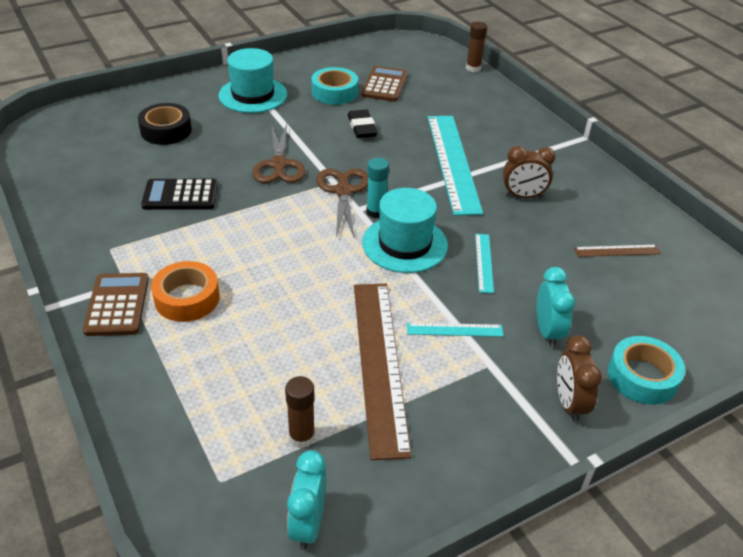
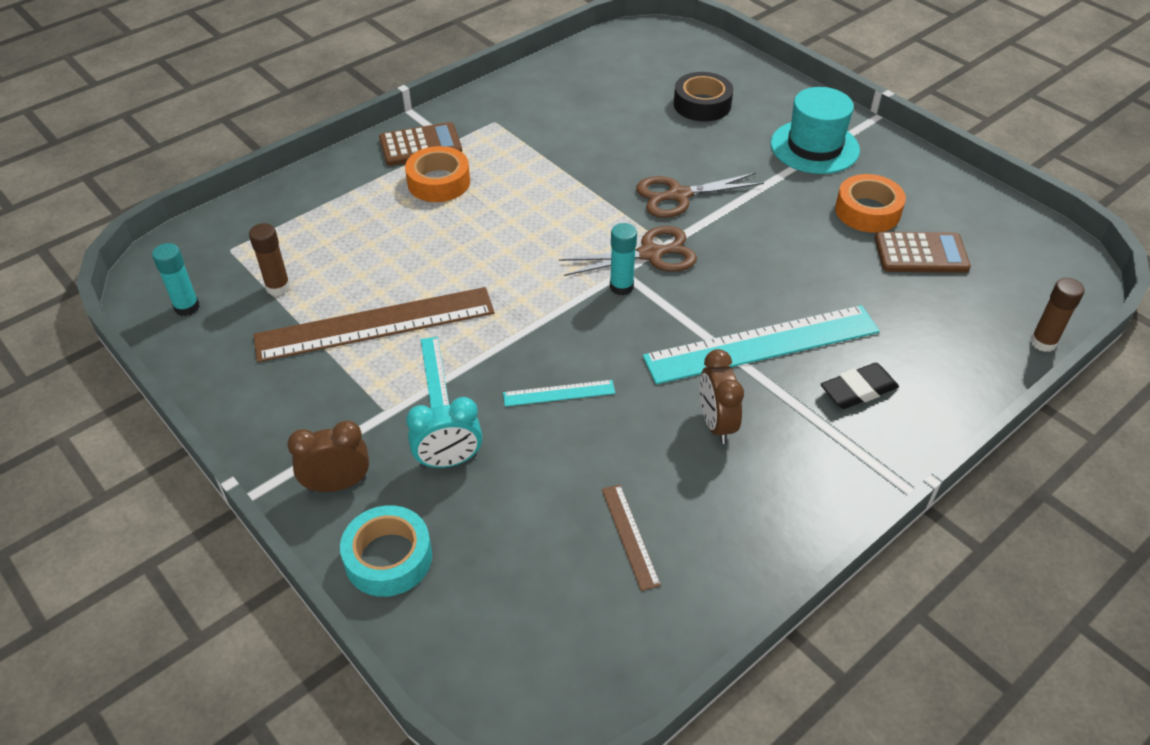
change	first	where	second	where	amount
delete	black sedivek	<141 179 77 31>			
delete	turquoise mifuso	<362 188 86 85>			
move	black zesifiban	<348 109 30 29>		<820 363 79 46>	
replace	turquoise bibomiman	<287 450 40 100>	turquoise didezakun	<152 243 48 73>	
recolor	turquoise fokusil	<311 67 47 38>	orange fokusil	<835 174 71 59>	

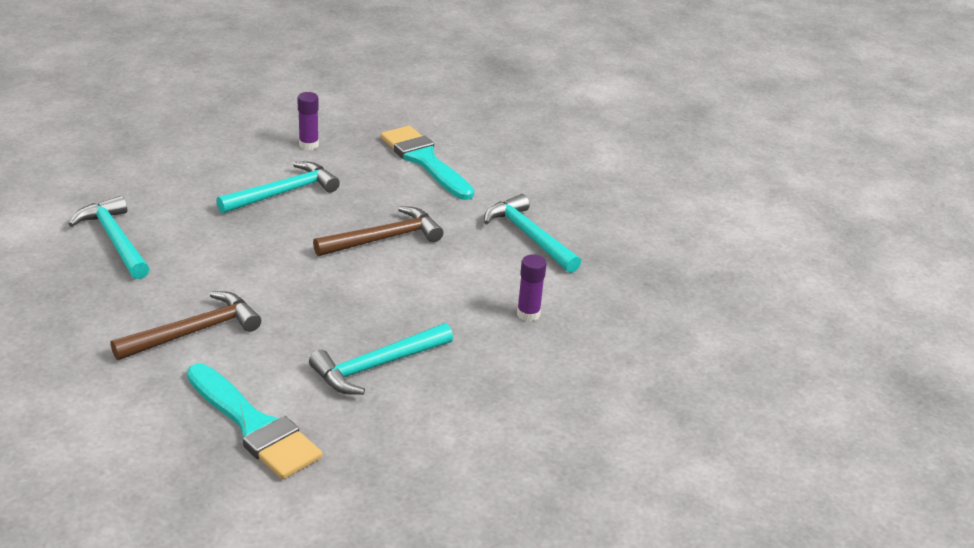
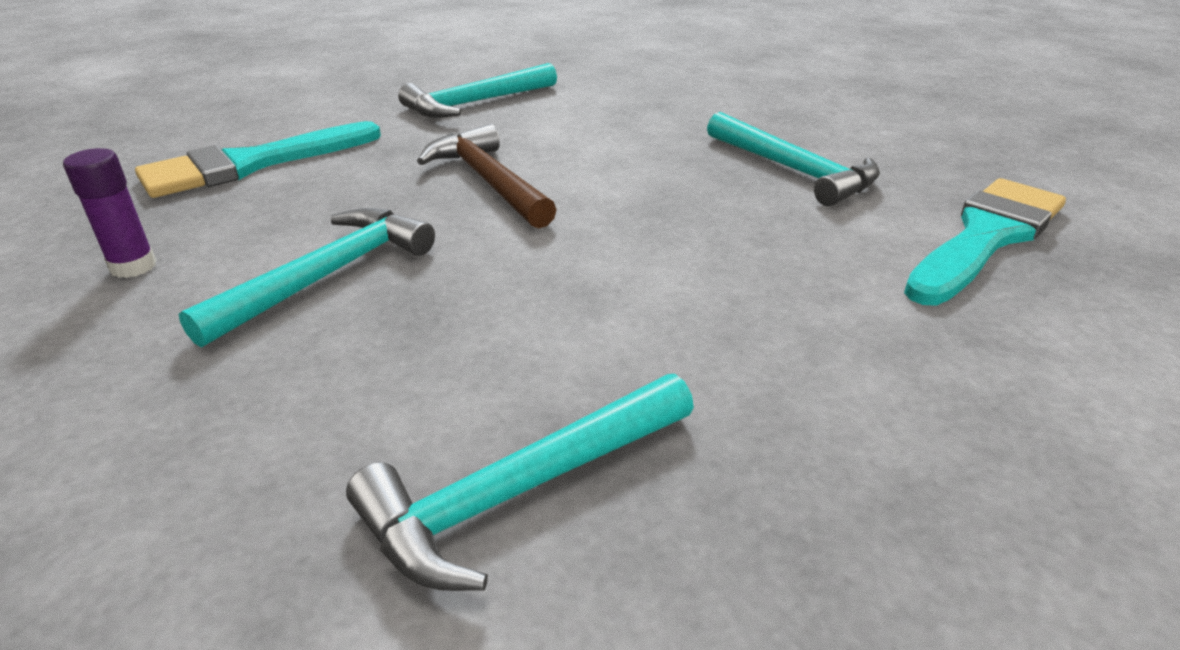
change	first	where	second	where	amount
delete	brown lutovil	<111 291 150 69>			
delete	purple didezakun	<517 254 30 68>			
rotate	turquoise lutovil	<216 161 124 53>		<179 208 256 140>	75 degrees clockwise

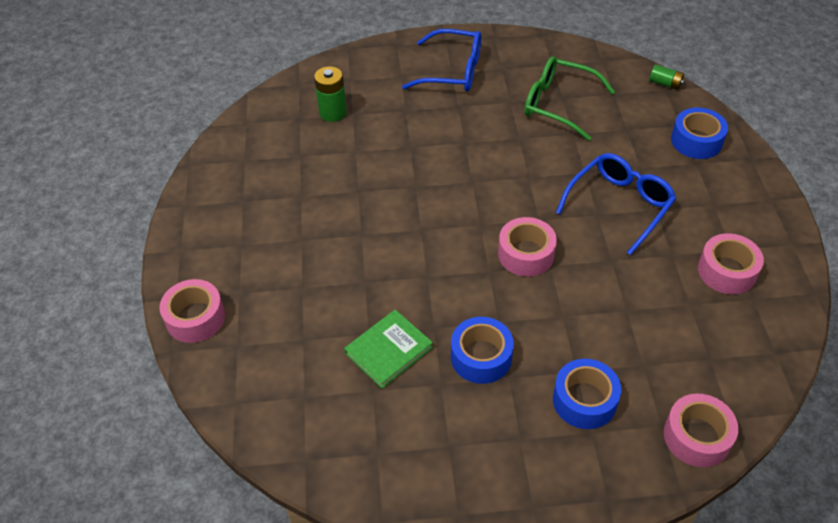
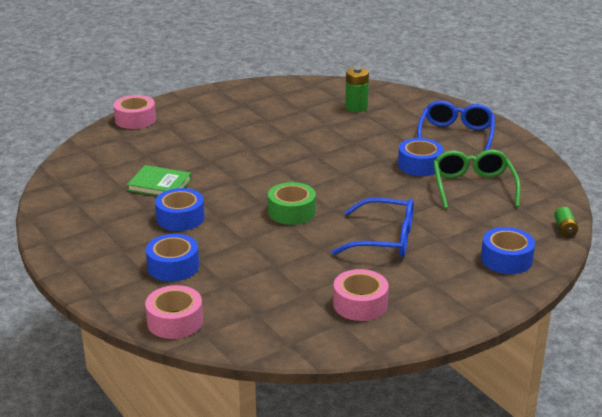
change	first	where	second	where	amount
insert			blue fokusil	<398 138 45 38>	
recolor	pink fokusil	<498 217 59 60>	green fokusil	<268 182 48 43>	
rotate	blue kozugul	<402 29 79 62>		<417 100 78 51>	150 degrees counterclockwise

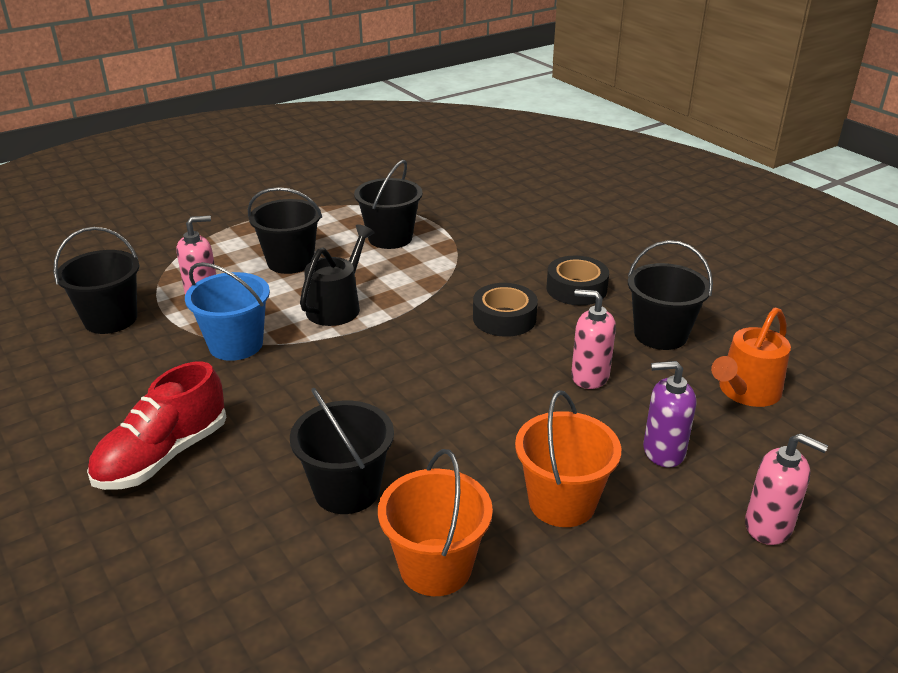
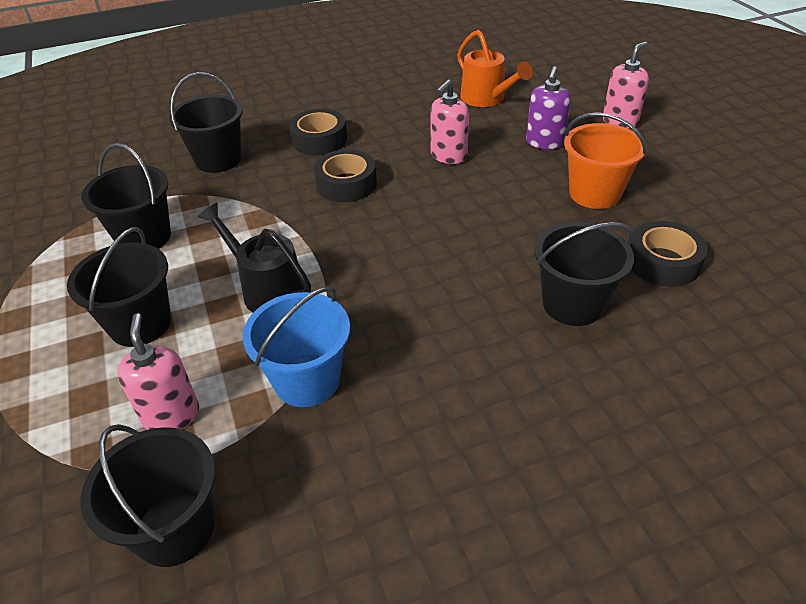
change	first	where	second	where	amount
delete	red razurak	<87 361 139 129>			
move	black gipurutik	<628 240 85 110>		<169 72 74 101>	
replace	orange gipurutik	<378 449 115 147>	black fokusil	<630 221 78 66>	

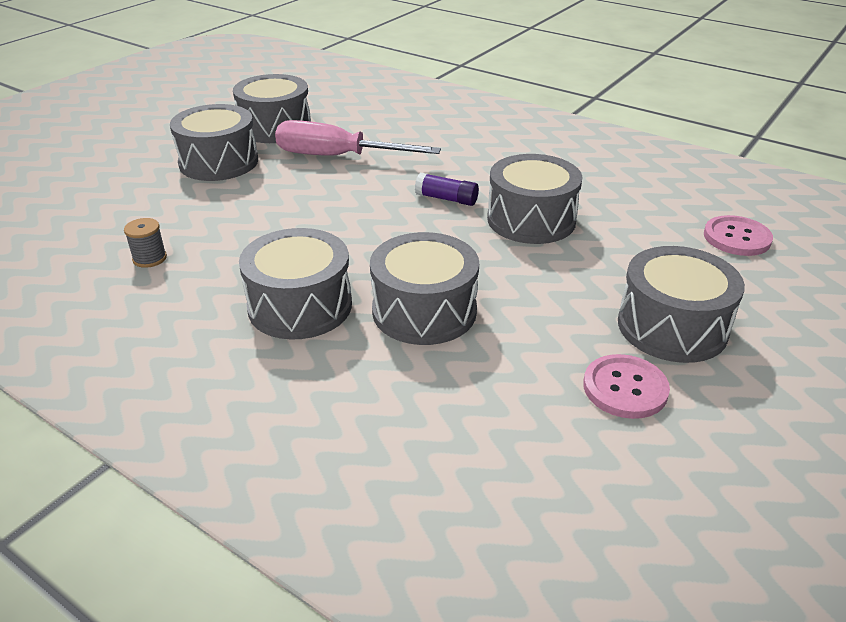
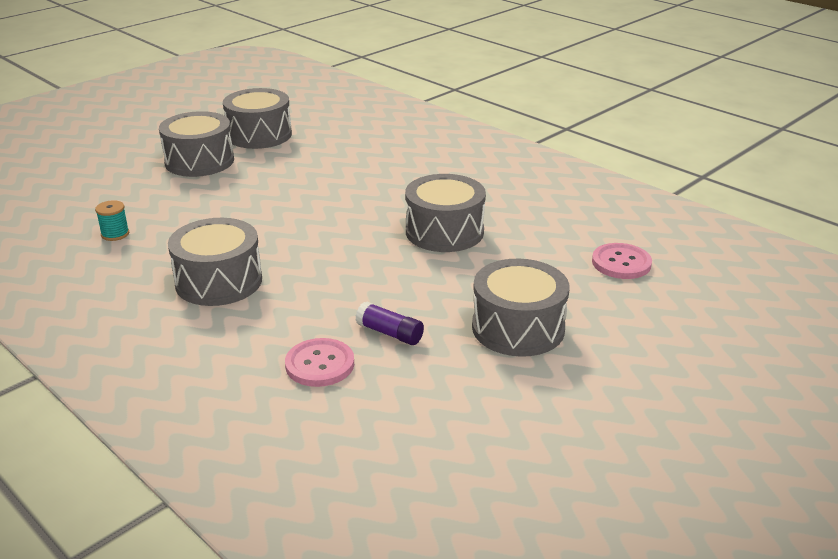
change	first	where	second	where	amount
delete	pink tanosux	<275 120 166 36>			
delete	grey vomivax	<370 232 109 113>			
move	purple didezakun	<415 173 64 33>		<356 301 68 44>	
move	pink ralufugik	<583 354 87 65>		<285 338 69 49>	
recolor	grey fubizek	<124 218 43 50>	turquoise fubizek	<95 200 34 41>	

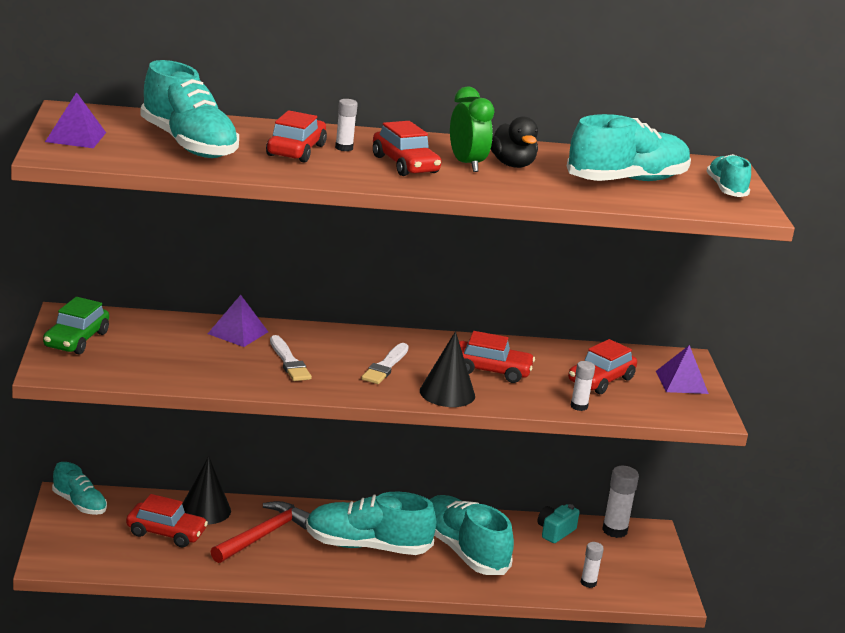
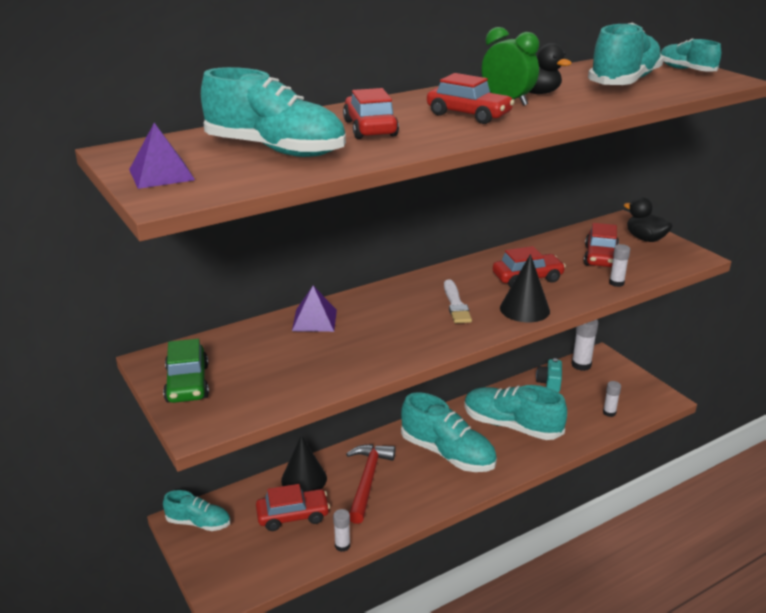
change	first	where	second	where	amount
delete	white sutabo	<270 335 42 46>			
move	white didezakun	<335 99 23 52>		<333 509 17 43>	
replace	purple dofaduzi	<656 345 53 49>	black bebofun	<624 197 49 45>	
rotate	turquoise razurak	<306 492 130 63>		<401 392 96 80>	120 degrees counterclockwise

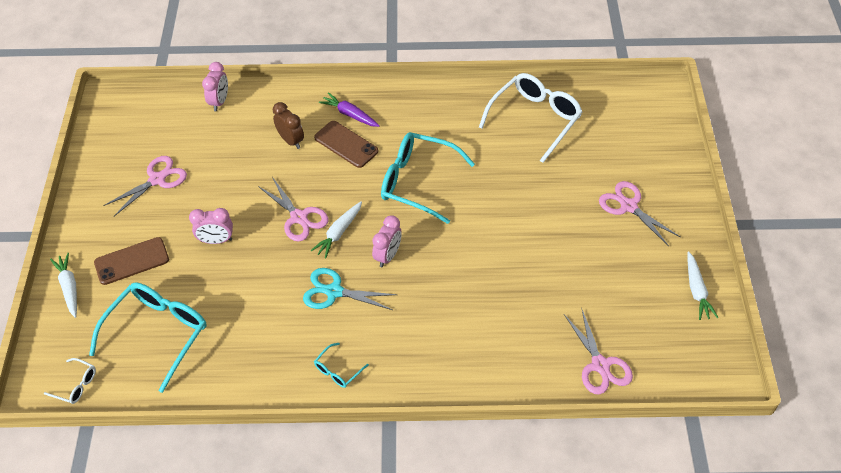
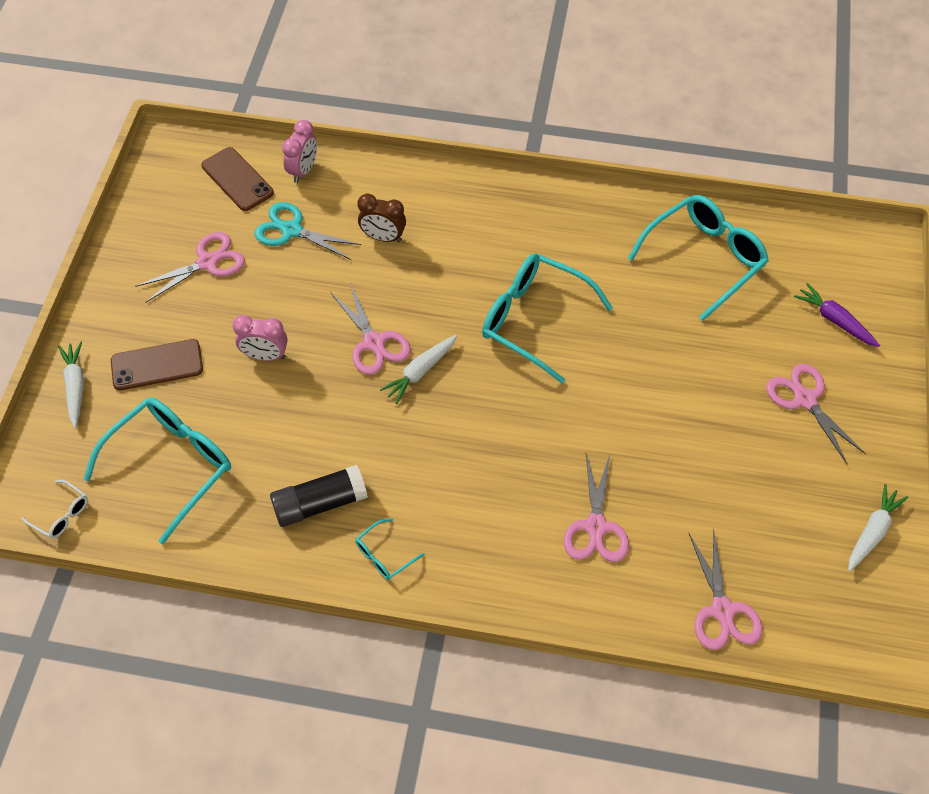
change	first	where	second	where	amount
delete	pink bibomiman	<372 215 30 52>			
insert			black didezakun	<270 465 98 62>	
insert			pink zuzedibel	<564 454 65 108>	
move	turquoise zuzedibel	<303 268 94 42>		<255 202 106 58>	
move	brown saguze	<314 121 64 47>		<201 147 73 64>	
move	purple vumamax	<319 92 61 35>		<794 283 86 64>	
recolor	white kozugul	<479 73 103 90>	turquoise kozugul	<628 195 141 126>	
rotate	brown bibomiman	<273 102 31 47>		<357 194 49 48>	135 degrees clockwise
rotate	white vumamax	<687 251 32 69>		<848 484 60 87>	150 degrees counterclockwise

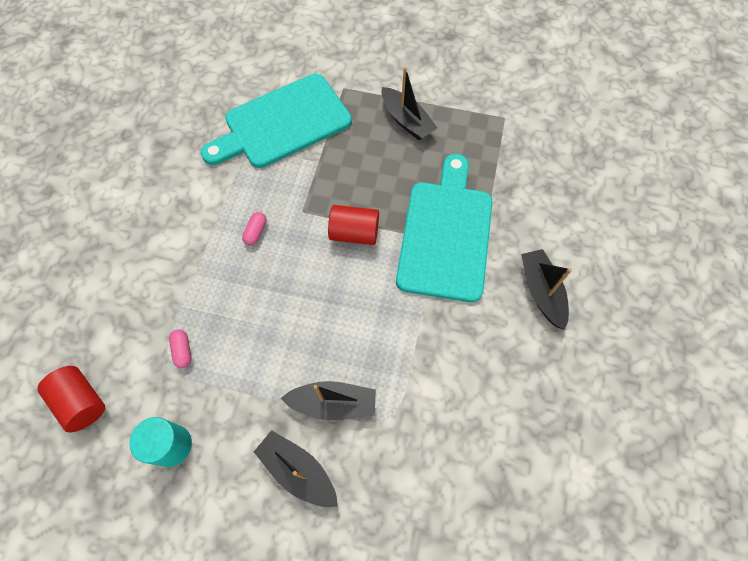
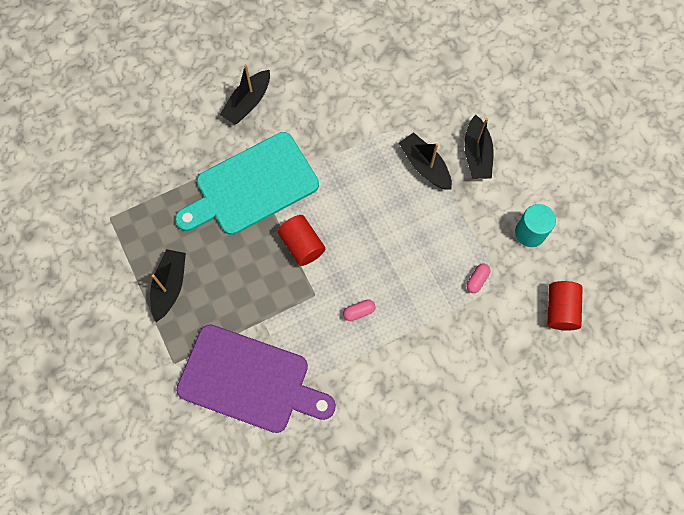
change	first	where	second	where	amount
recolor	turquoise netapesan	<201 74 151 94>	purple netapesan	<176 324 160 109>	

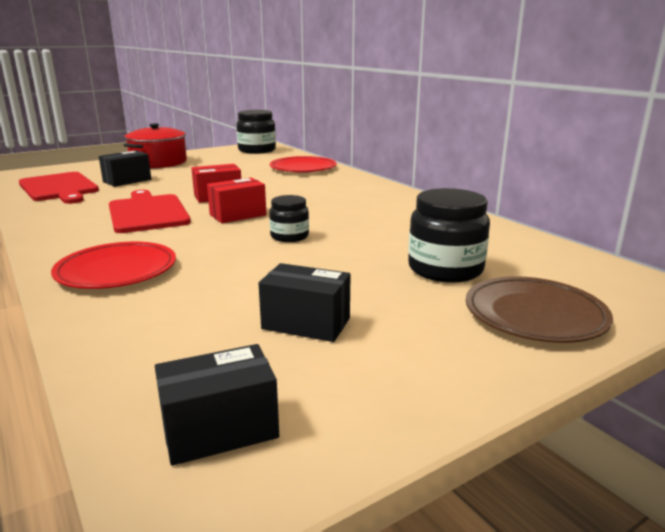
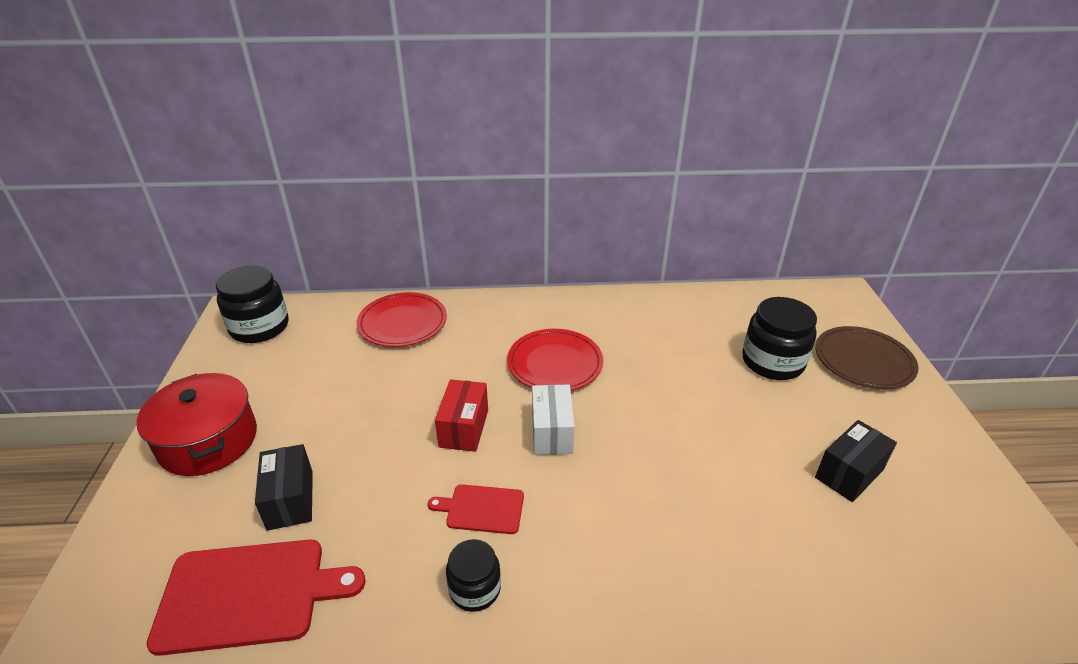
change	first	where	second	where	amount
delete	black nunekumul	<155 344 124 122>			
move	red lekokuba	<51 242 125 47>		<507 329 96 62>	
move	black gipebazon	<269 195 40 47>		<446 539 55 73>	
recolor	red nunekumul	<207 178 59 45>	white nunekumul	<532 385 43 70>	
resize	red netapesan	<109 190 82 43>		<428 484 96 50>	x0.54

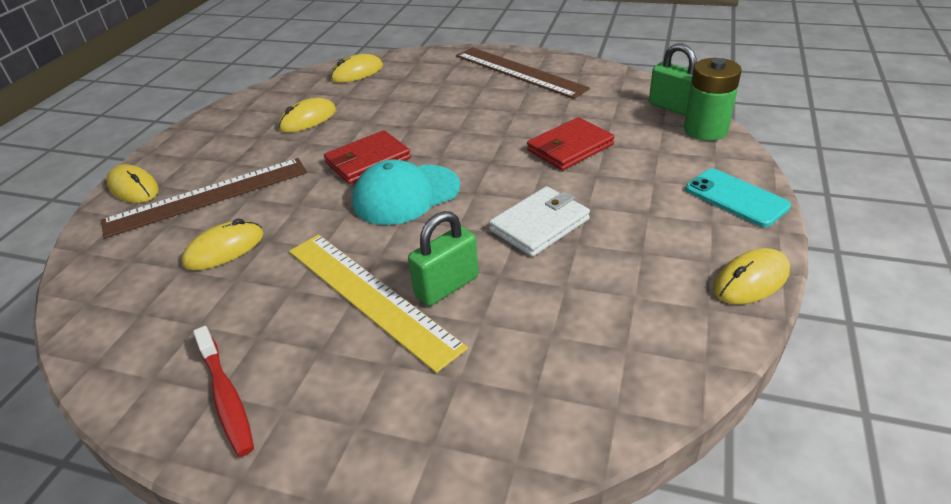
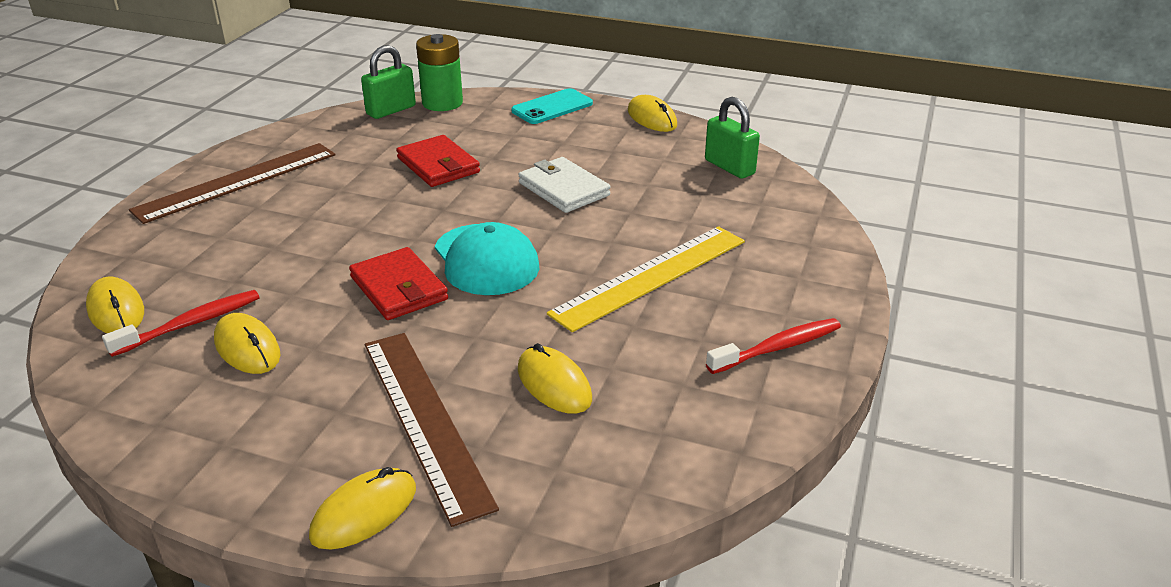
change	first	where	second	where	amount
insert			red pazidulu	<102 290 158 67>	
move	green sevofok	<408 211 71 95>		<705 97 55 82>	

